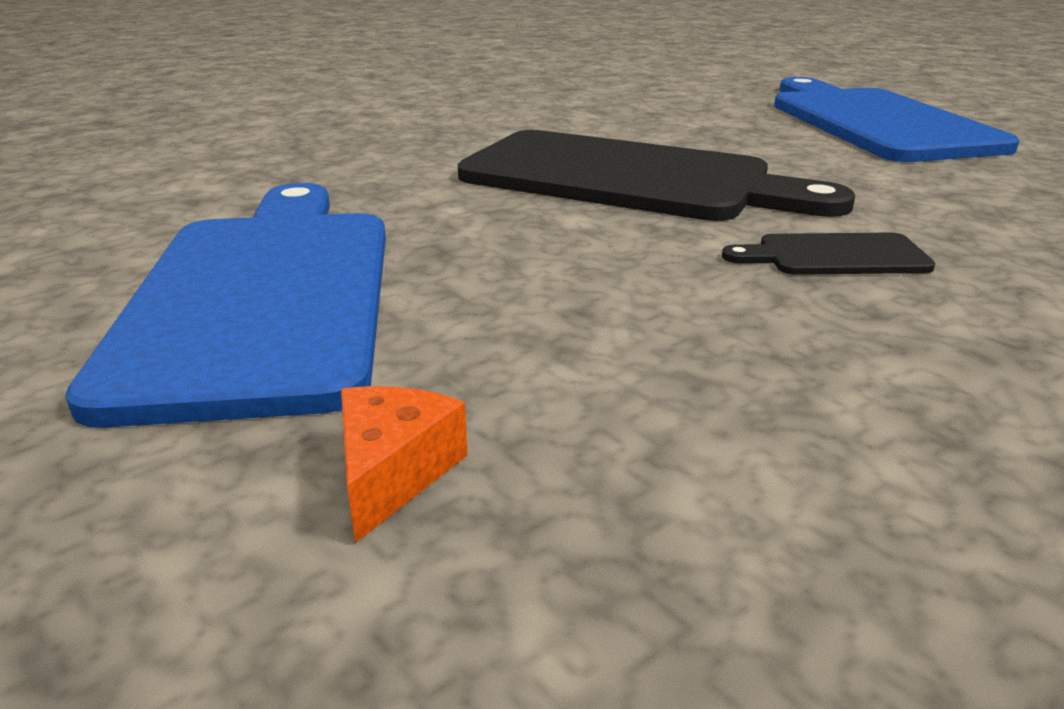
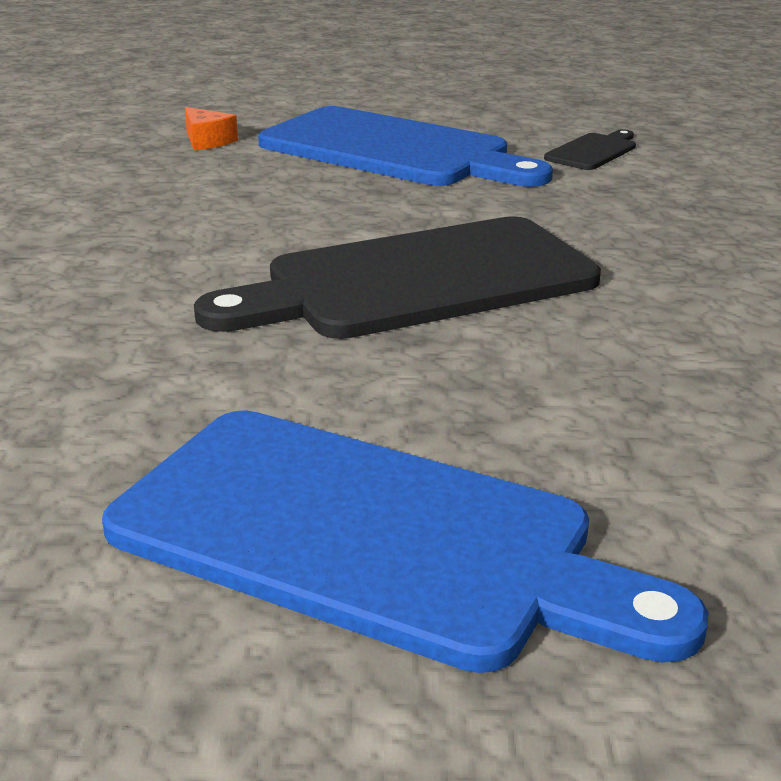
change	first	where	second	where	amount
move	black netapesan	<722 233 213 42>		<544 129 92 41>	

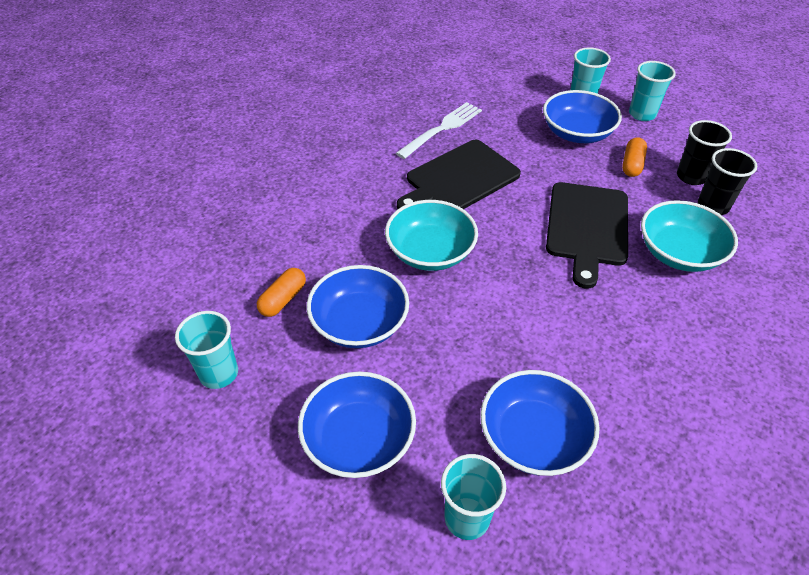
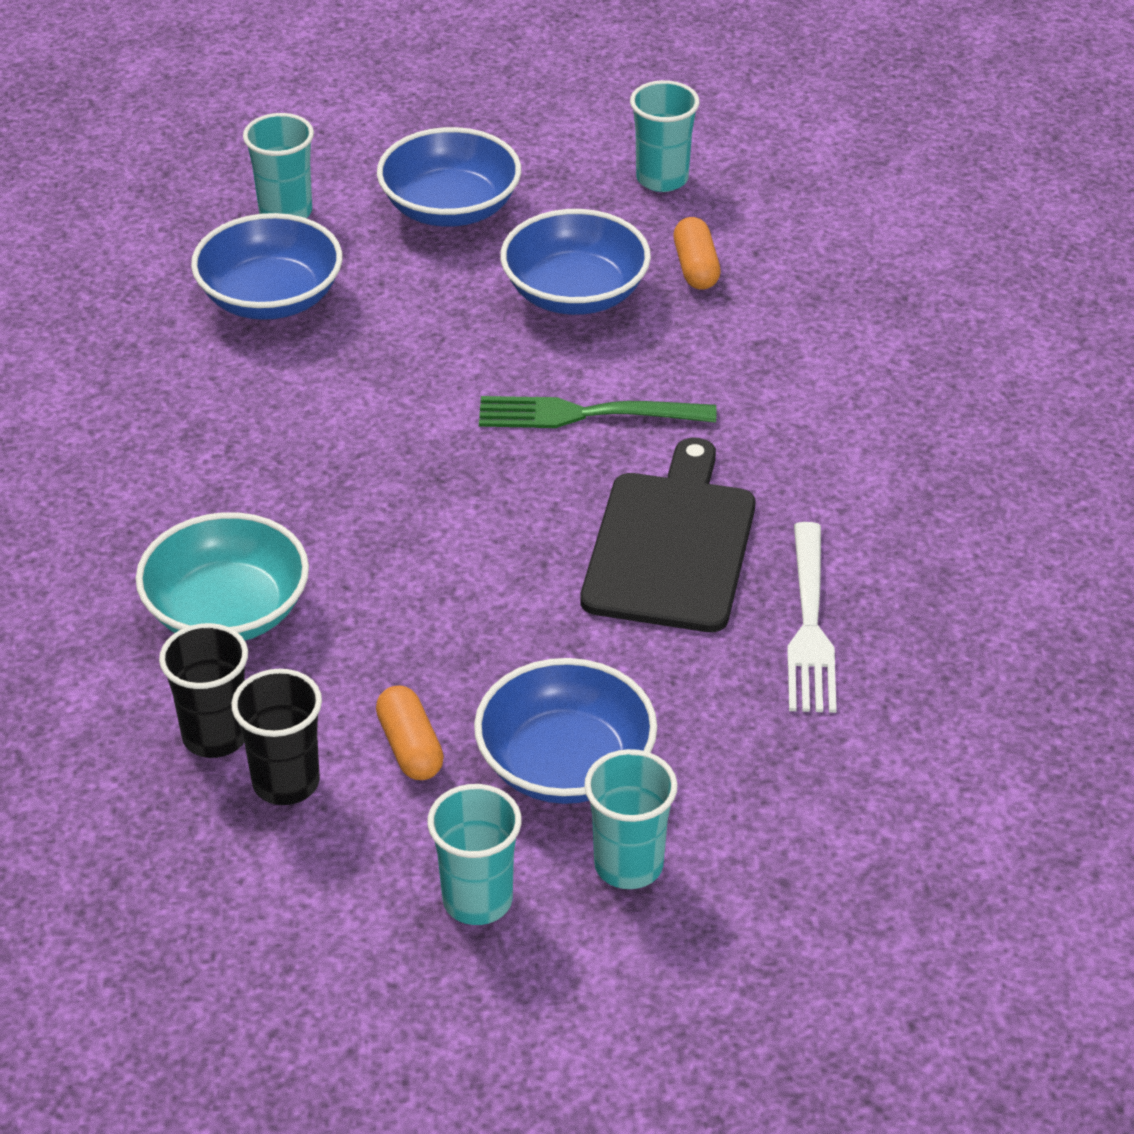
change	first	where	second	where	amount
delete	black netapesan	<546 182 82 106>			
replace	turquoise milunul	<385 200 93 71>	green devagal	<479 396 237 32>	

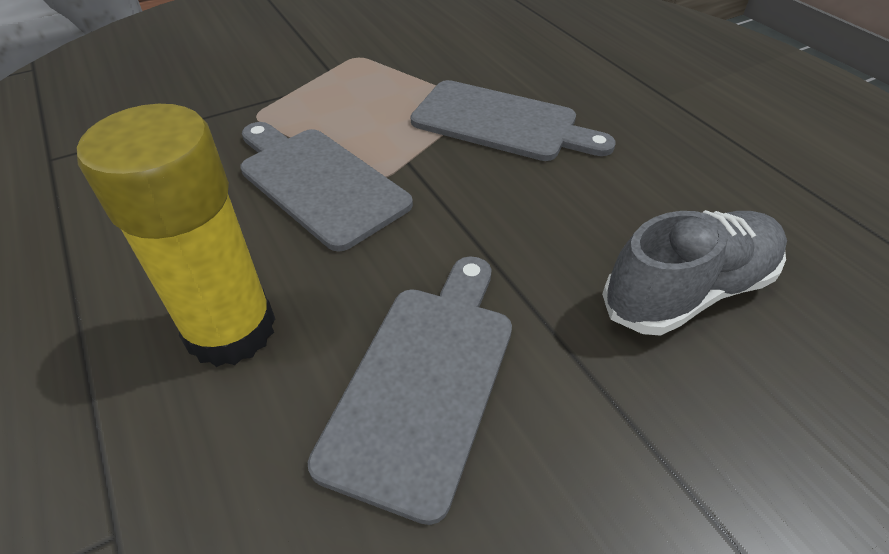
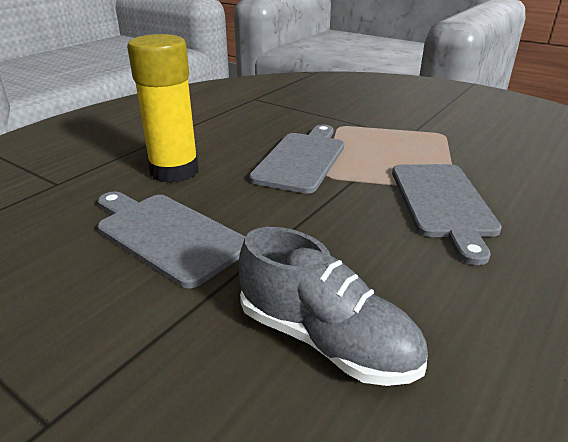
change	first	where	second	where	amount
rotate	grey netapesan	<308 256 204 269>		<98 192 147 96>	135 degrees counterclockwise

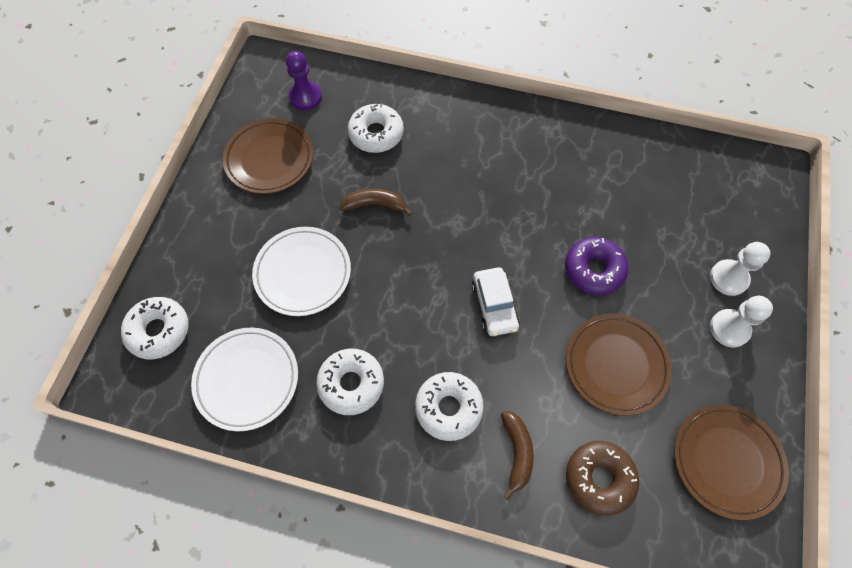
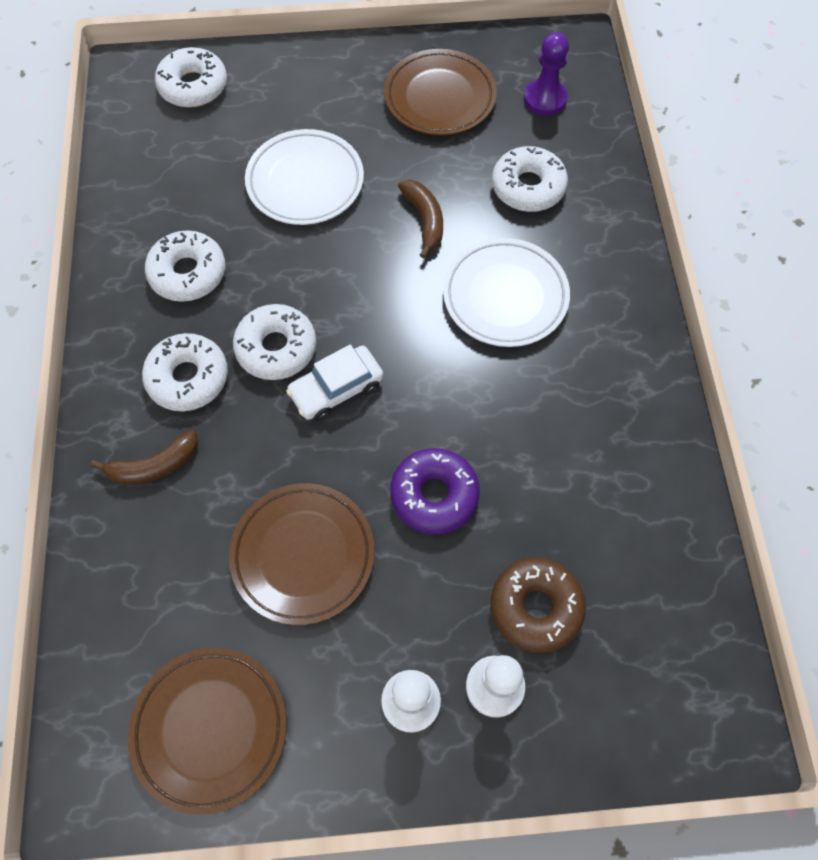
change	first	where	second	where	amount
insert			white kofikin	<233 304 83 76>	
move	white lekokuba	<191 327 107 104>		<443 238 127 109>	
move	brown kofikin	<566 441 73 75>		<490 557 96 96>	

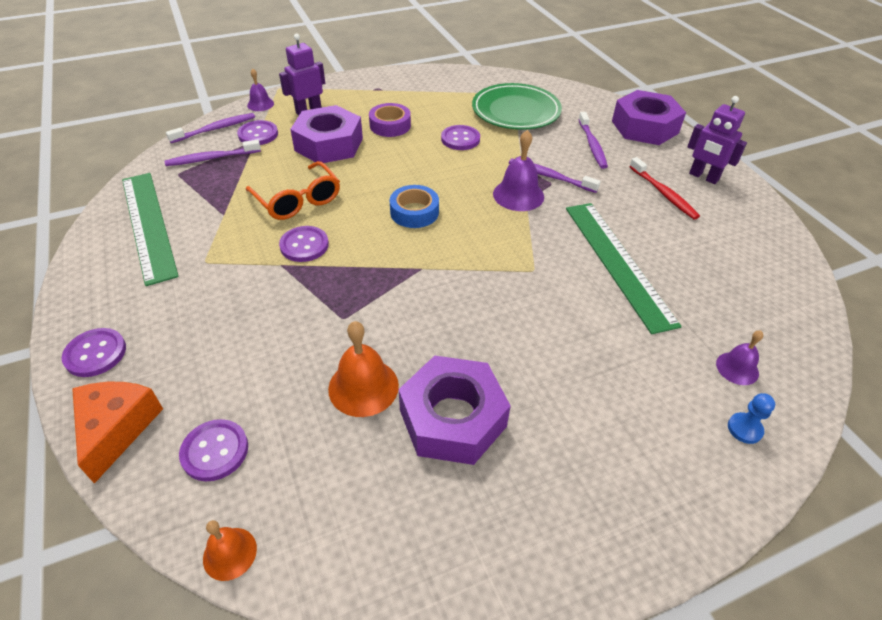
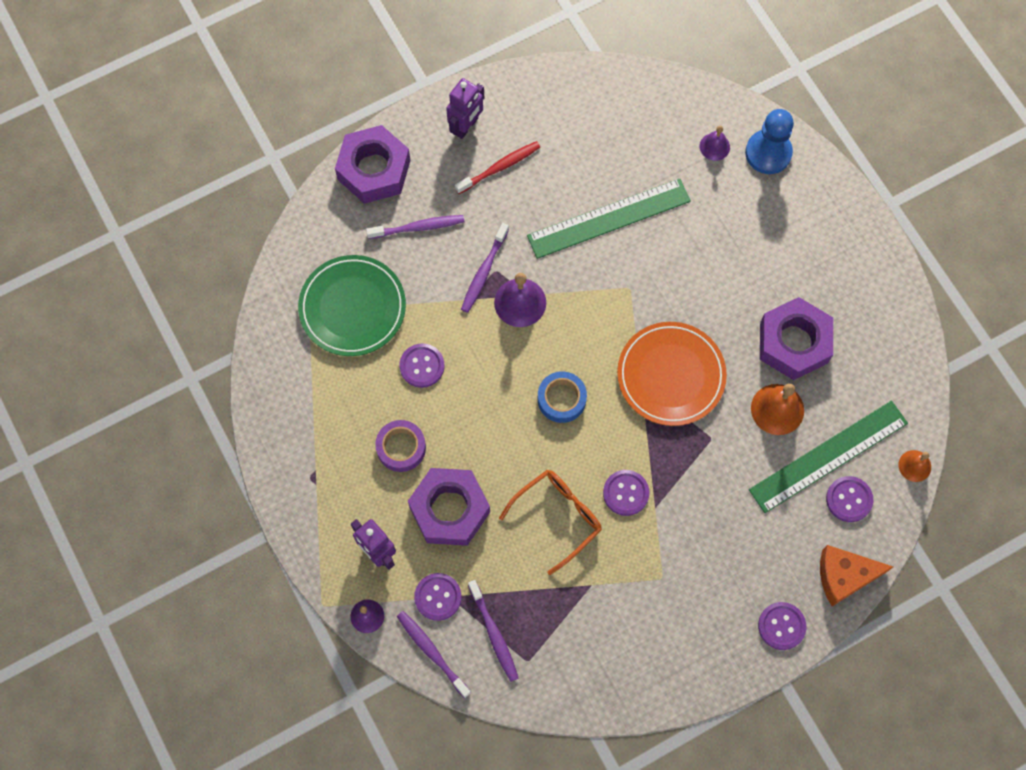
change	first	where	second	where	amount
insert			orange lekokuba	<617 322 110 104>	
move	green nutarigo	<122 173 57 113>		<749 401 159 112>	
resize	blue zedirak	<728 393 47 51>		<745 109 49 65>	x2.03

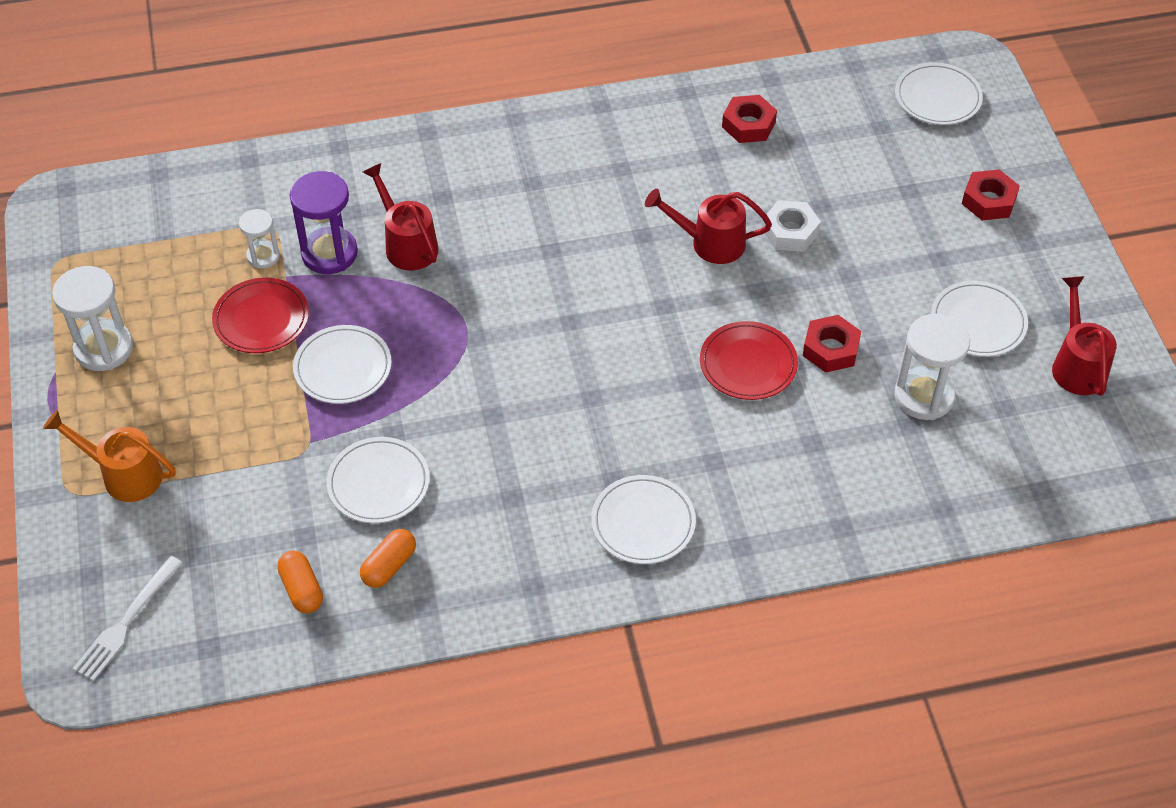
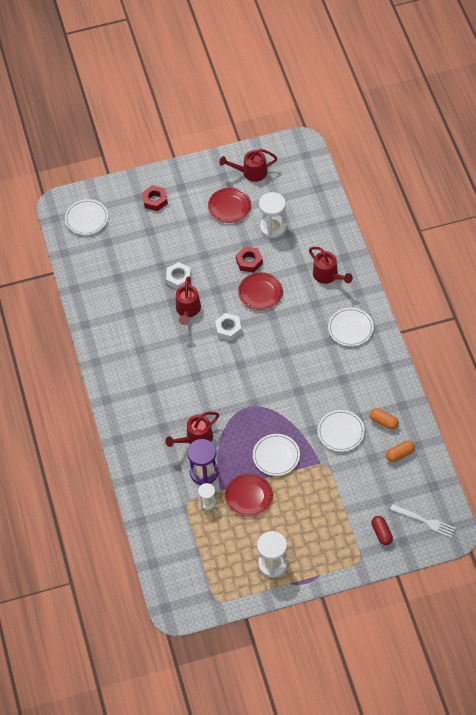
change	first	where	second	where	amount
delete	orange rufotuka	<43 410 133 92>			
delete	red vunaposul	<722 95 55 48>			
insert			white vunaposul	<215 313 27 28>	
insert			red rufotuka	<309 247 44 37>	
insert			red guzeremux	<371 516 22 29>	
recolor	white lekokuba	<931 281 97 76>	red lekokuba	<208 187 43 36>	

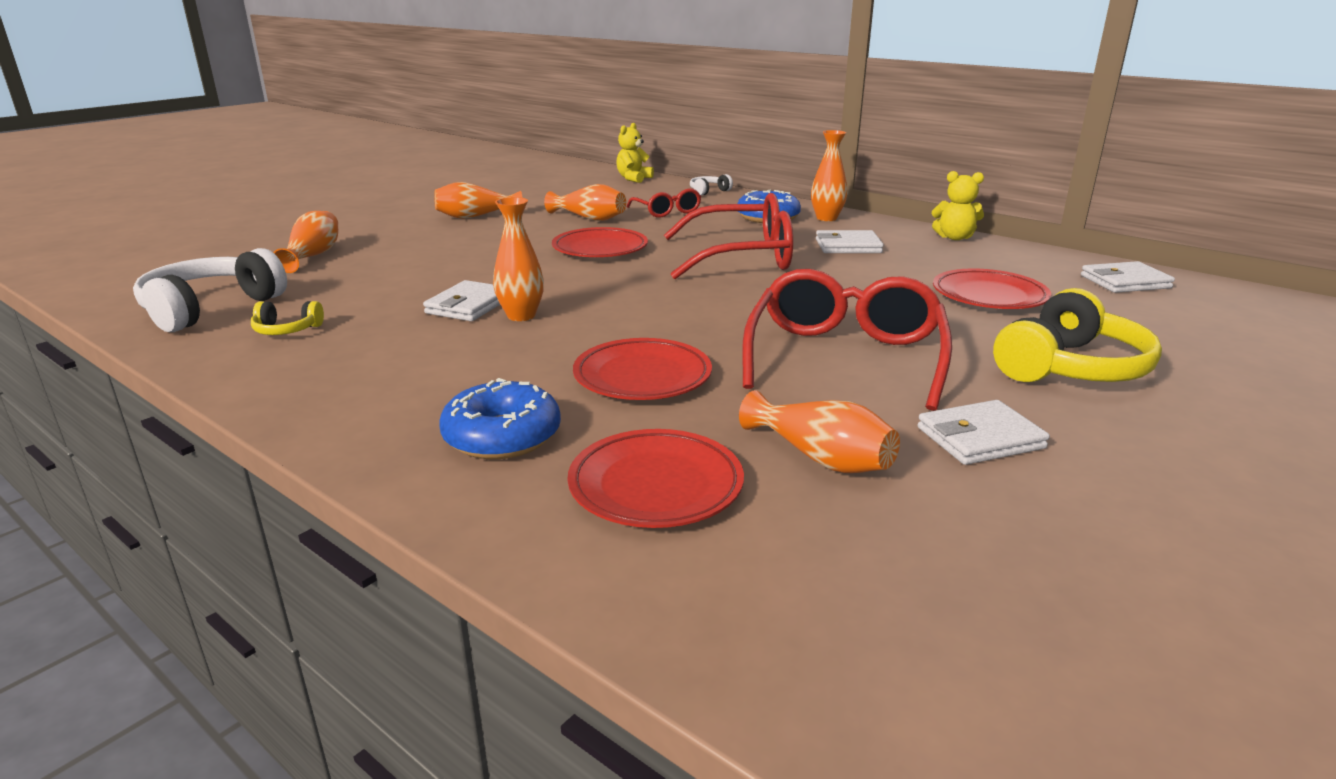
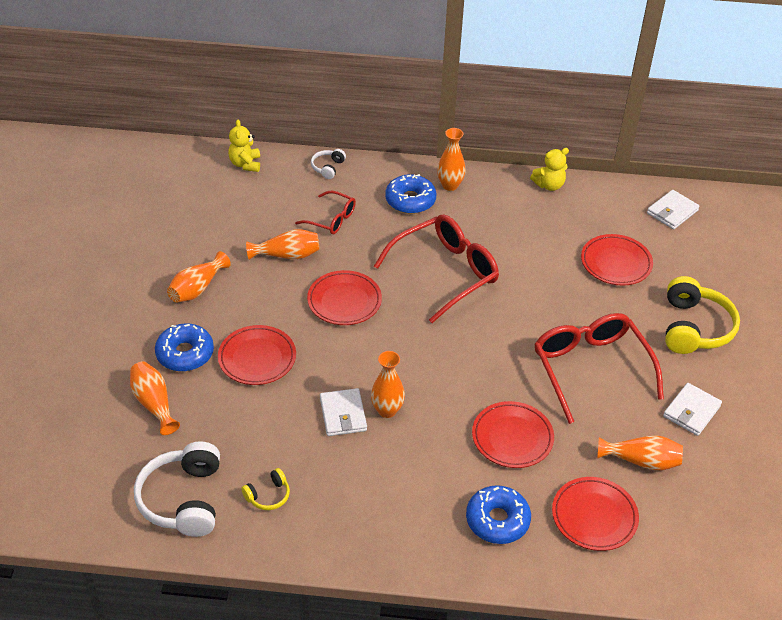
change	first	where	second	where	amount
delete	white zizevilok	<816 230 67 23>			
insert			blue kofikin	<155 323 59 49>	
insert			red lekokuba	<218 325 78 60>	

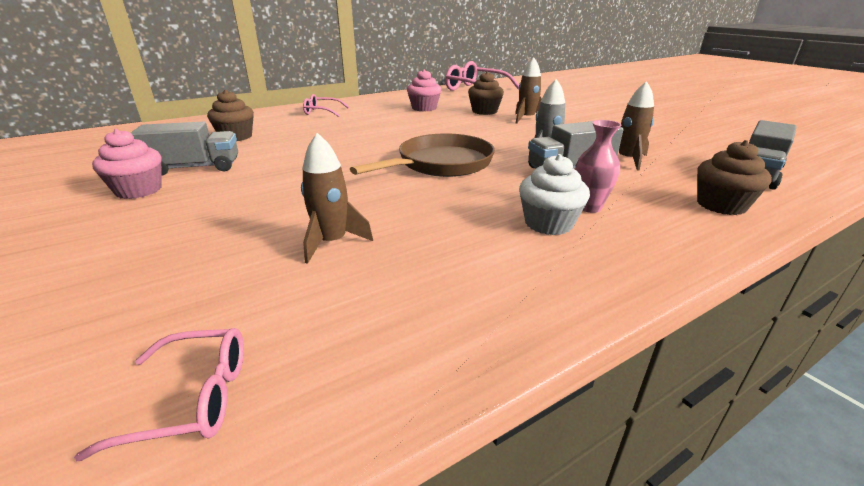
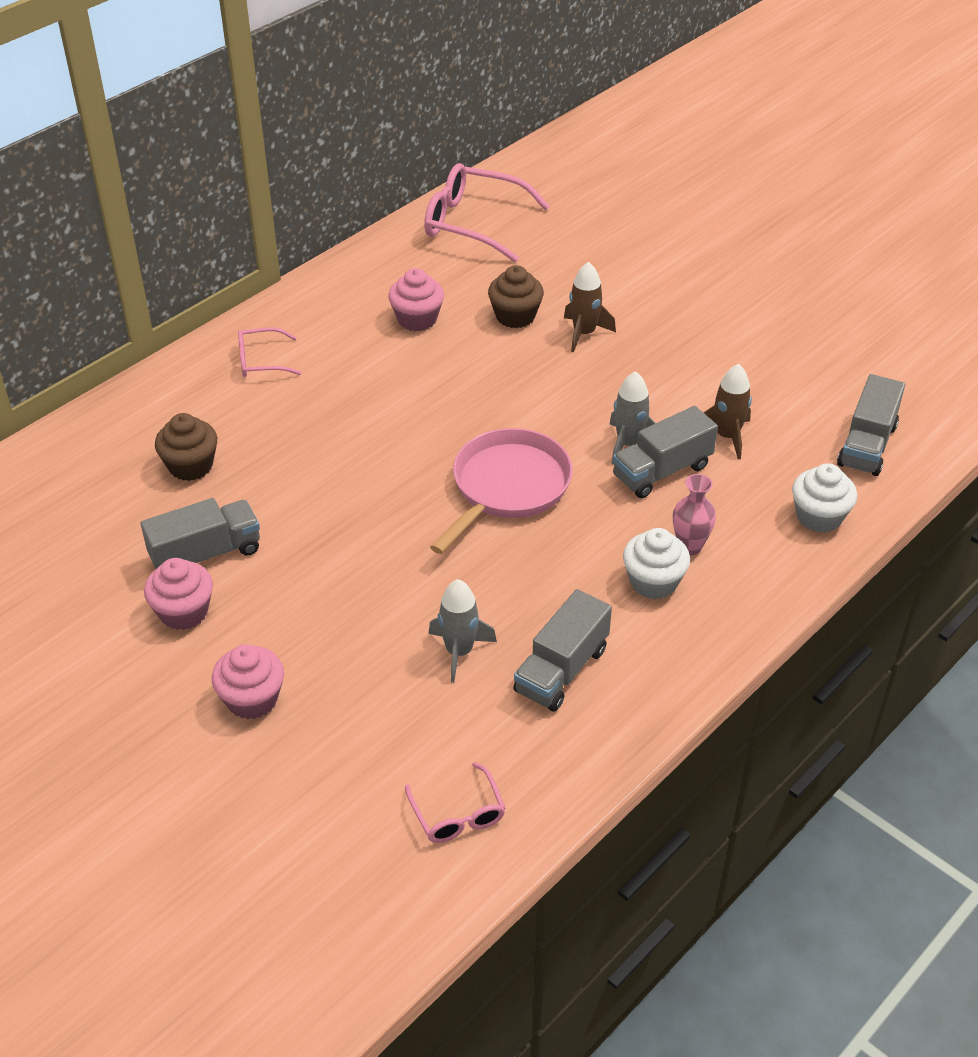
change	first	where	second	where	amount
insert			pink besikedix	<212 645 72 75>	
insert			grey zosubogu	<513 589 99 123>	
recolor	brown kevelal	<301 133 72 131>	grey kevelal	<428 579 69 104>	
recolor	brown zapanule	<350 133 145 44>	pink zapanule	<430 428 143 126>	
recolor	brown besikedix	<697 140 75 75>	white besikedix	<792 463 65 70>	
rotate	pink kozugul	<74 328 170 133>		<405 762 100 81>	90 degrees clockwise

